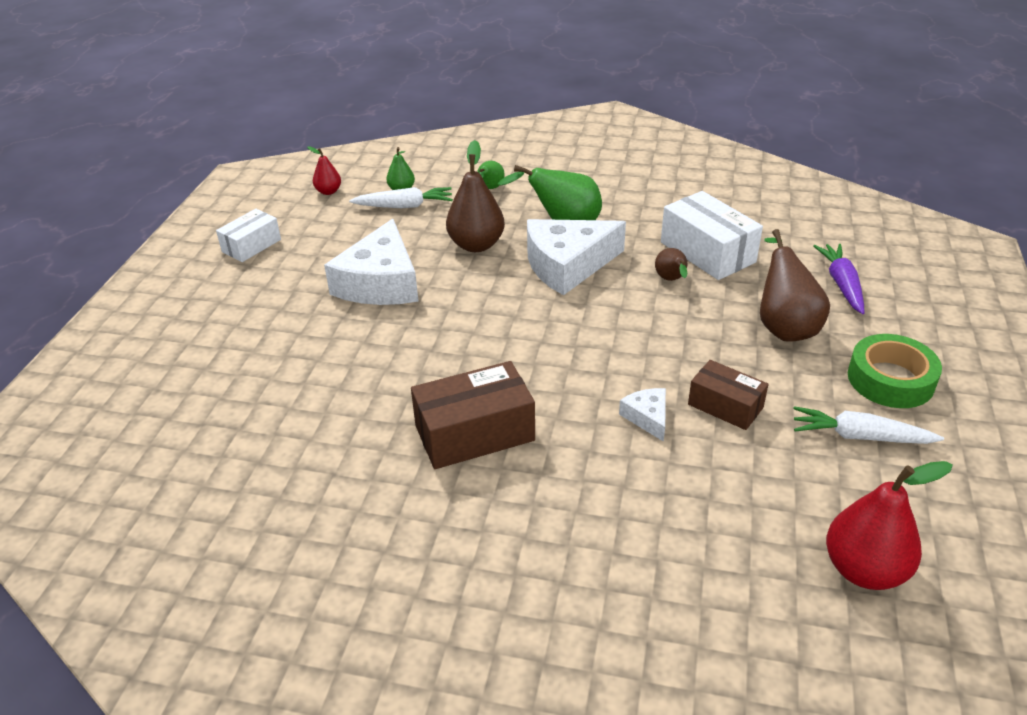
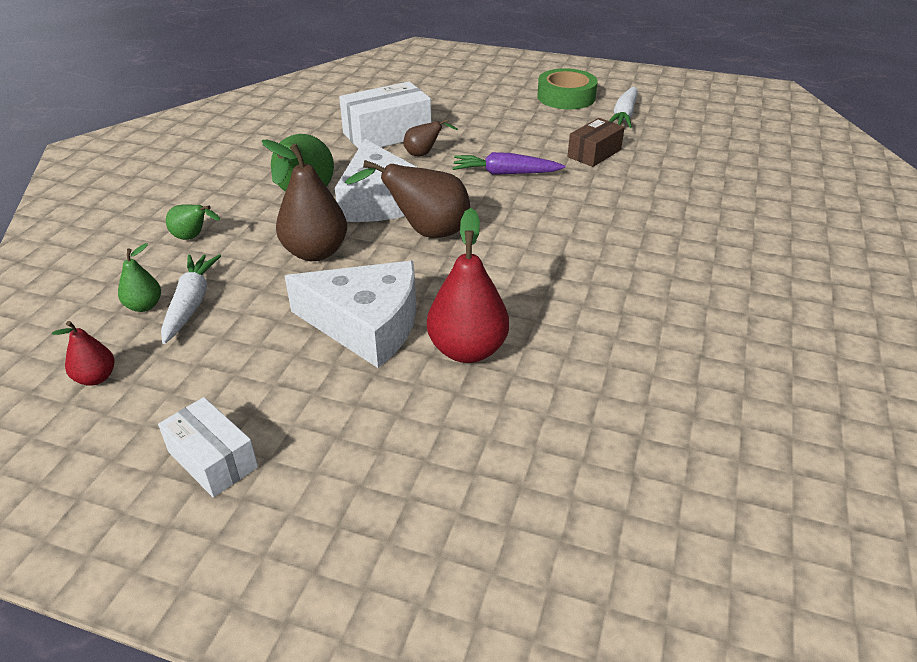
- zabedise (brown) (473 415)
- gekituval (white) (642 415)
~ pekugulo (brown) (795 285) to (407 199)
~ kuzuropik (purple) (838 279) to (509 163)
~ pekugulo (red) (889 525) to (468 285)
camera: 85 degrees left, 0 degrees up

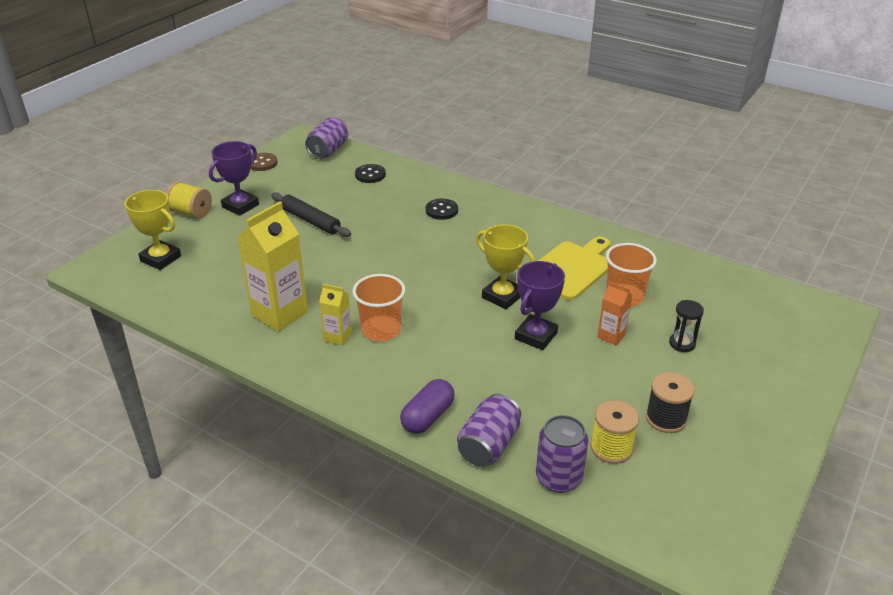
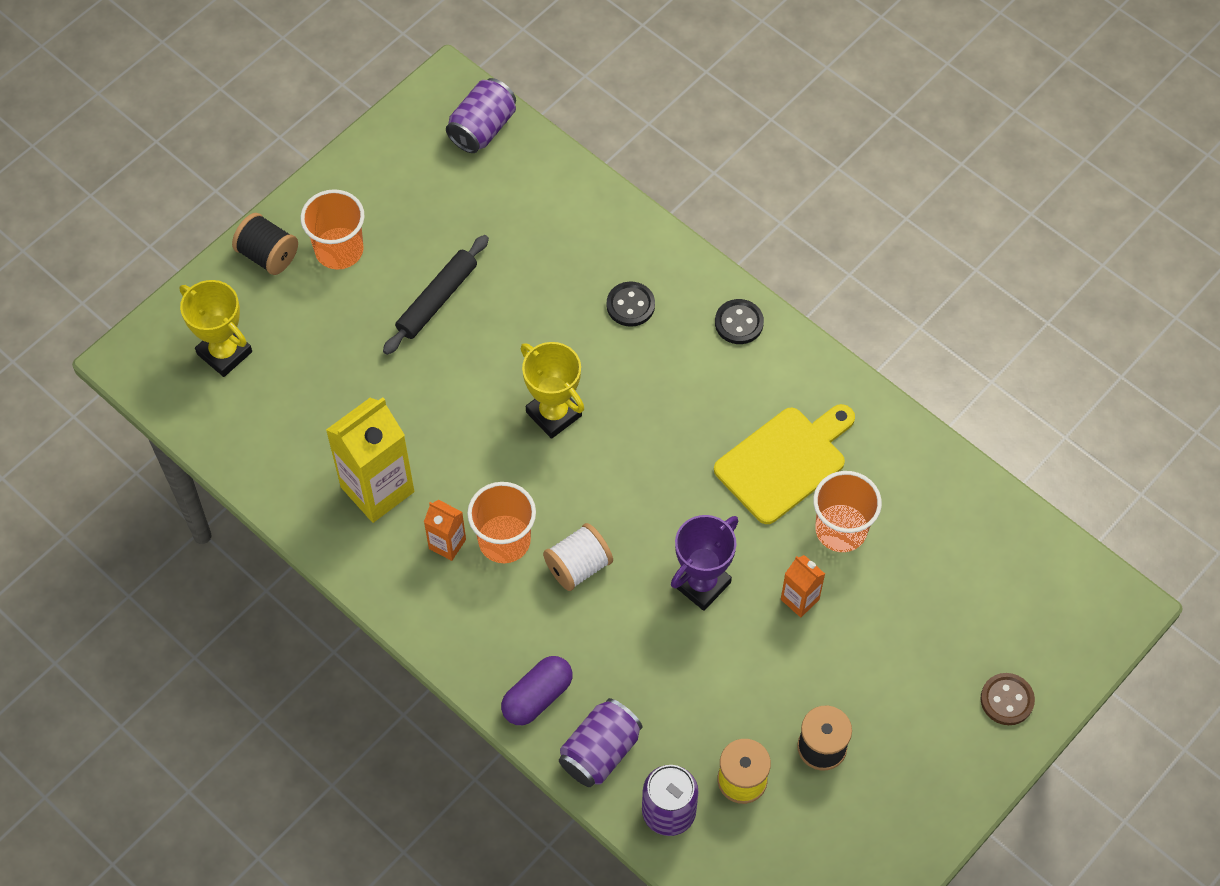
- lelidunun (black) (686 326)
+ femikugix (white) (578 557)
~ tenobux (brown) (264 162) to (1008 699)
~ tenobux (black) (370 173) to (739 321)
~ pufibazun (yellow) (505 266) to (552 390)
~ pufibazun (purple) (234 178) to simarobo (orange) (332 229)
~ femikugix (yellow) (189 200) to femikugix (black) (265 244)
~ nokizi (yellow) (335 315) to nokizi (orange) (445 530)
~ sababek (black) (311 214) = (436 295) 75 degrees clockwise
camera: 10 degrees right, 25 degrees up

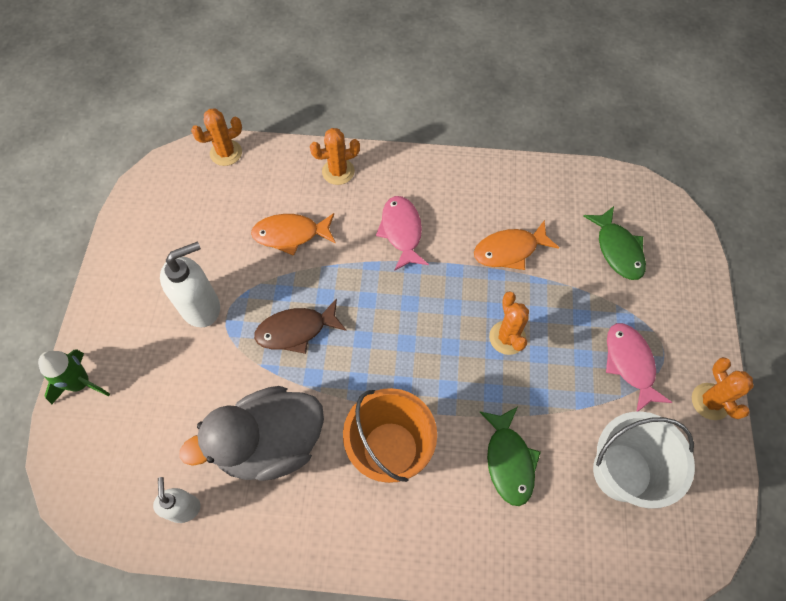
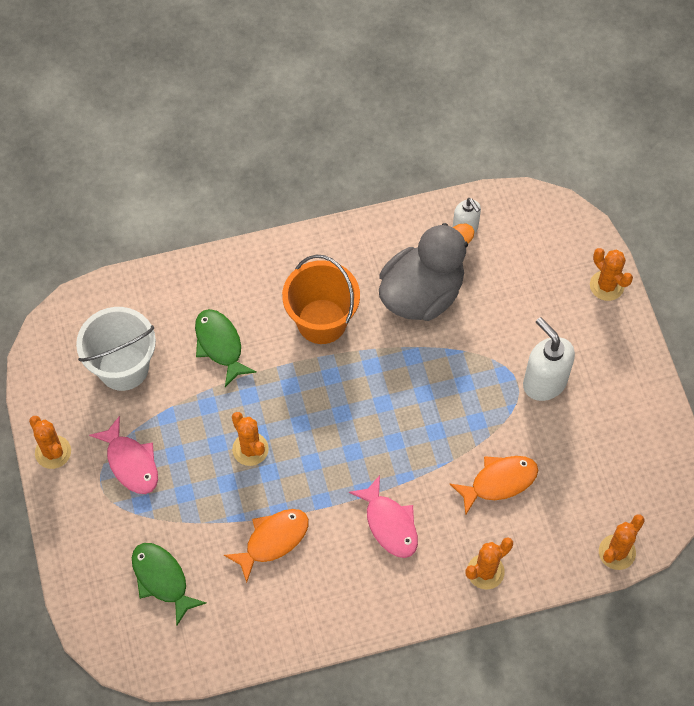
- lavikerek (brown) (300 326)
~ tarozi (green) (74 376) to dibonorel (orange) (611 274)
~ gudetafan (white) (190 284) = (549 359) 105 degrees clockwise
camera: 160 degrees right, 0 degrees up

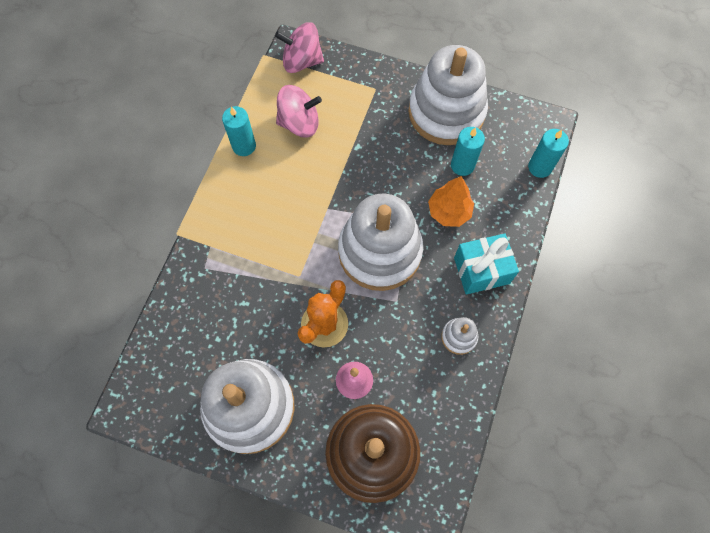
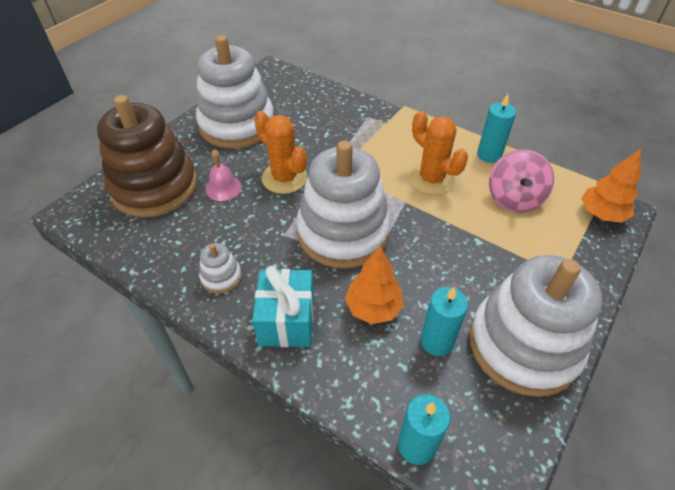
+ dibonorel (orange) (438 153)
~ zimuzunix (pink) (299 47) to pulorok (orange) (611 186)
camera: 105 degrees right, 20 degrees down

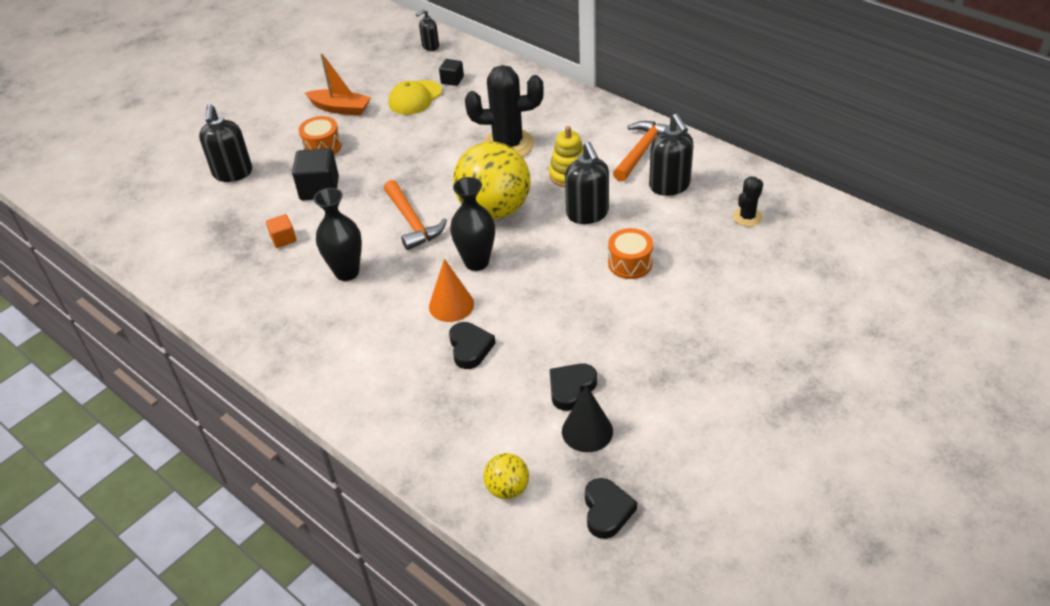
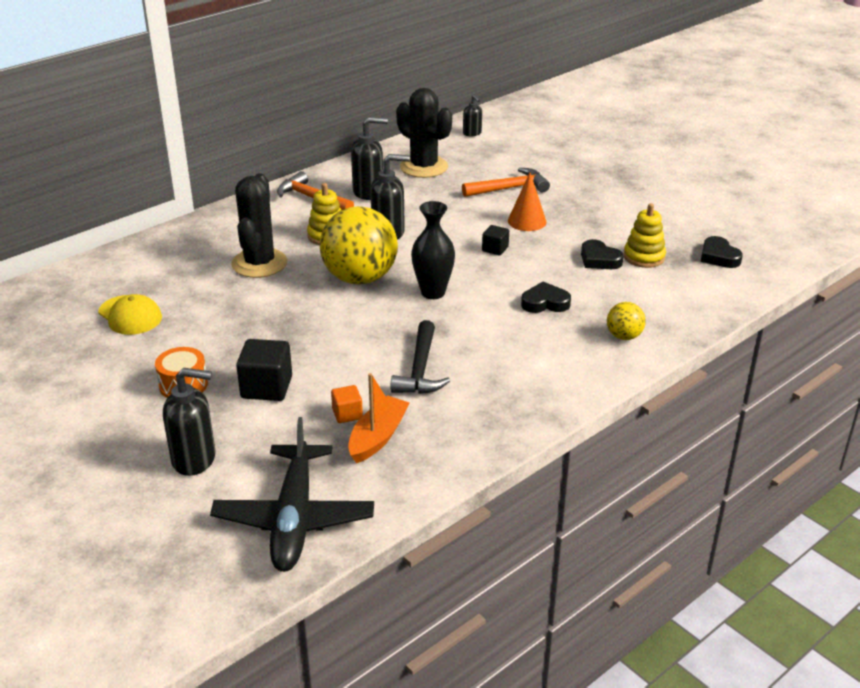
- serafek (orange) (630 253)
+ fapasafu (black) (292 494)
~ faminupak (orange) (338 84) to (379 418)
~ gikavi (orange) (415 215) to (506 182)
~ gudetafan (black) (427 30) to (472 115)
~ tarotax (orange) (451 290) to (527 202)
~ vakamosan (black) (451 72) to (495 240)
~ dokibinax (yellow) (506 476) to (626 321)
~ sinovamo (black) (338 234) to gikavi (black) (420 357)
~ tarotax (black) (587 418) to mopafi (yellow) (645 235)
~ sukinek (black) (611 508) = (722 252) 120 degrees counterclockwise
~ dibonorel (black) (748 201) = (424 133) x1.99
camera: 85 degrees left, 10 degrees down

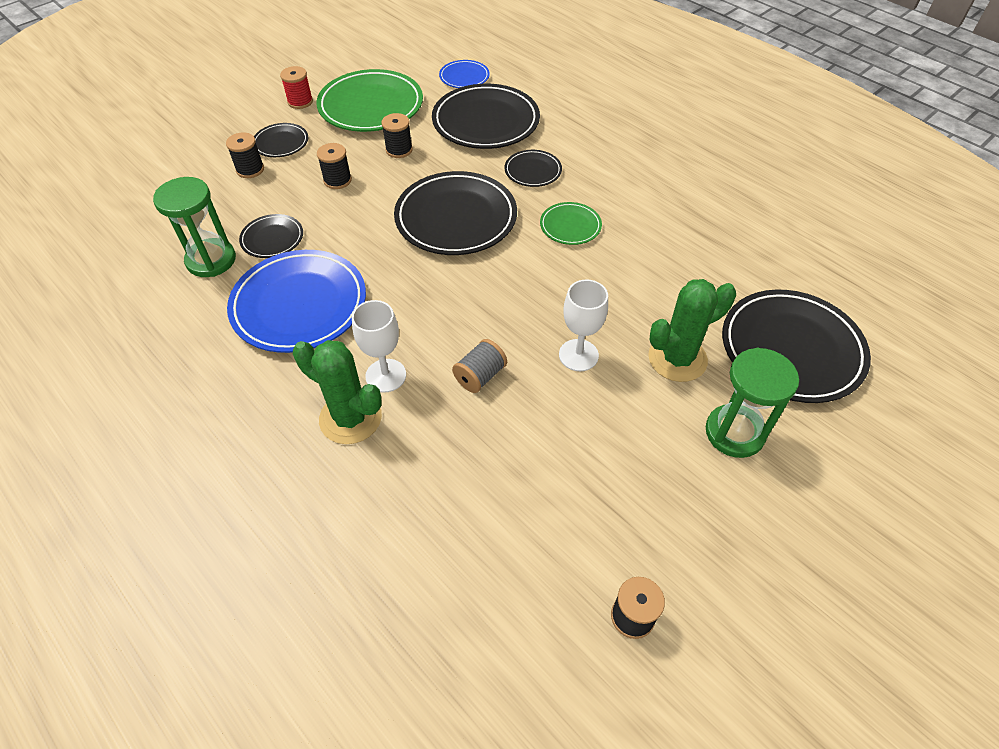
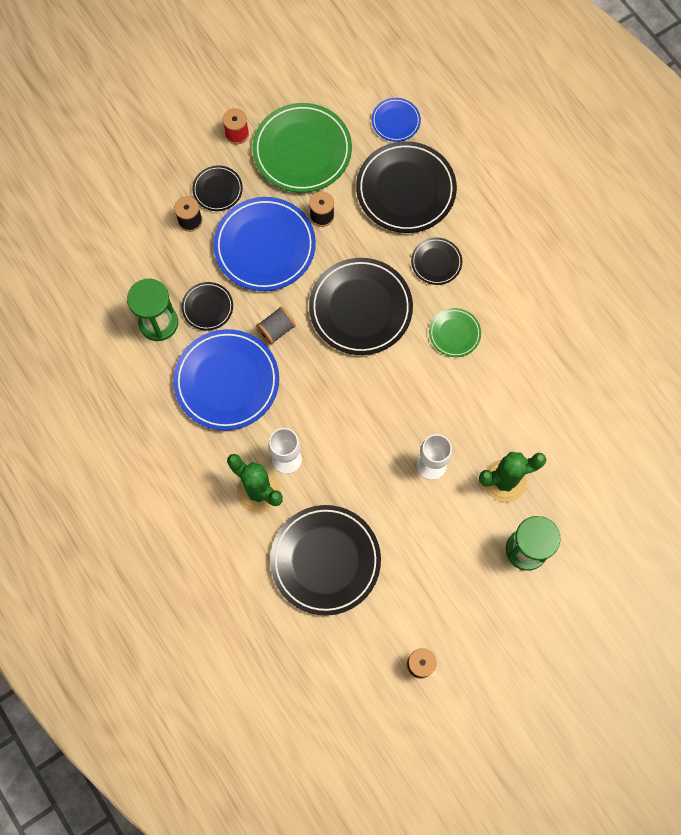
~ femikugix (grey) (479 366) to (276 326)
~ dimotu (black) (796 346) to (325 560)
~ femikugix (black) (334 166) to dimotu (blue) (264 244)
camera: 10 degrees right, 20 degrees up

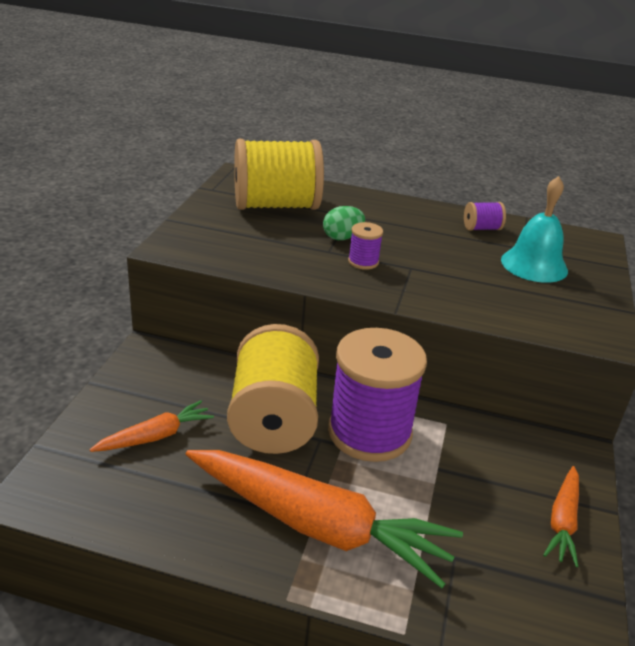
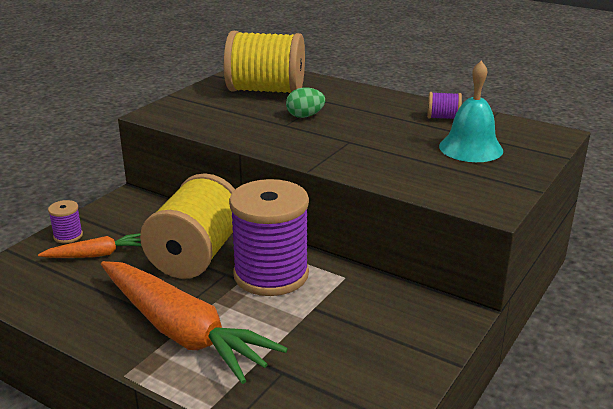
- kuzuropik (orange) (561 516)
~ femikugix (purple) (365 246) to (65 221)
camera: 20 degrees right, 5 degrees down

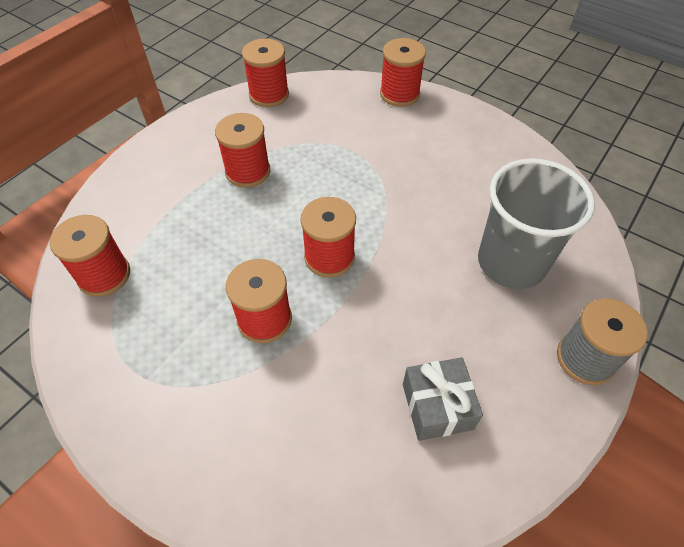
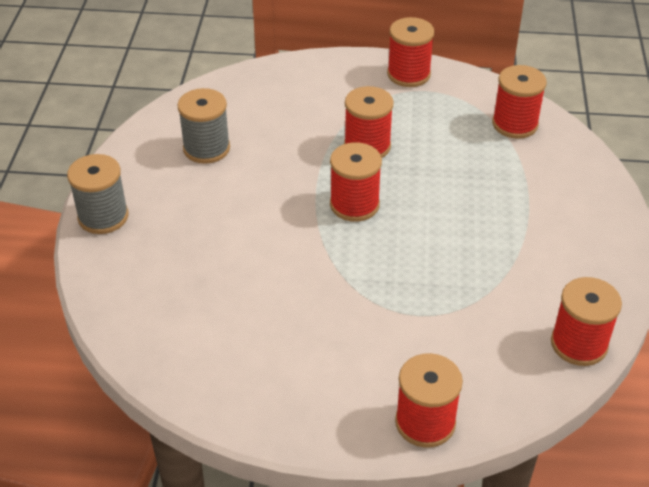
- simarobo (grey) (536 223)
~ femikugix (red) (242 150) to (411 52)
~ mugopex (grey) (443 399) to femikugix (grey) (203 126)
camera: 150 degrees right, 10 degrees down

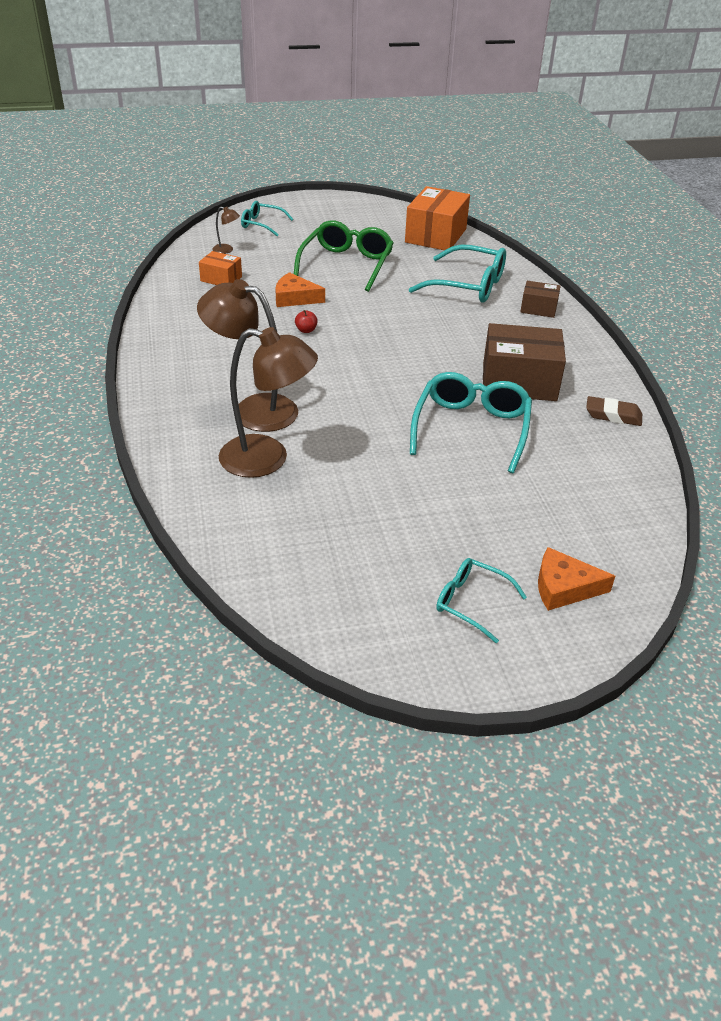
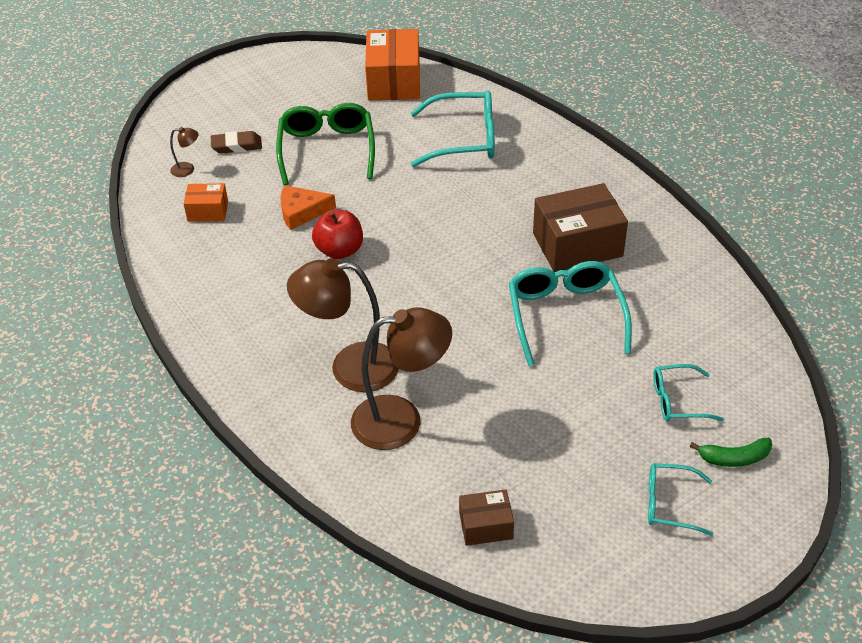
~ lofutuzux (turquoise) (267 218) to (688 393)
~ zabedise (brown) (540 299) to (486 517)
~ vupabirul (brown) (614 411) to (236 142)
~ gekituval (orange) (576 579) to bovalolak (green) (731 452)
~ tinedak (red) (306 321) = (337 234) x2.06
camera: 20 degrees left, 5 degrees up

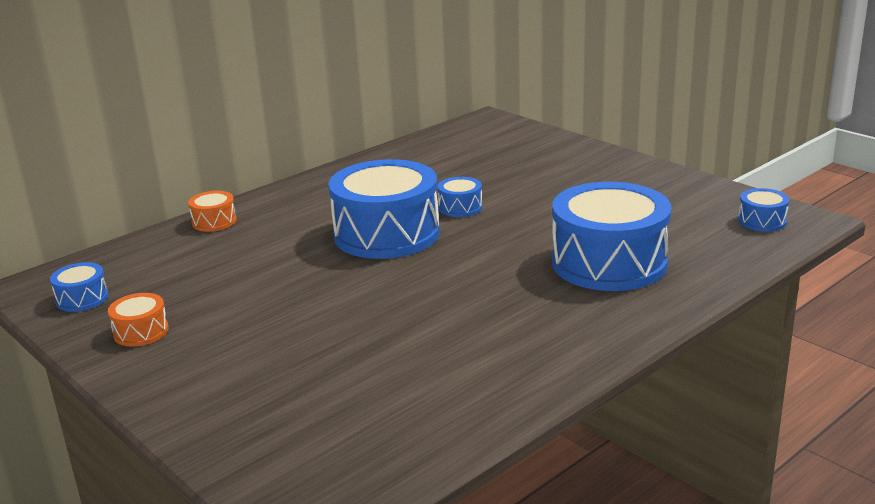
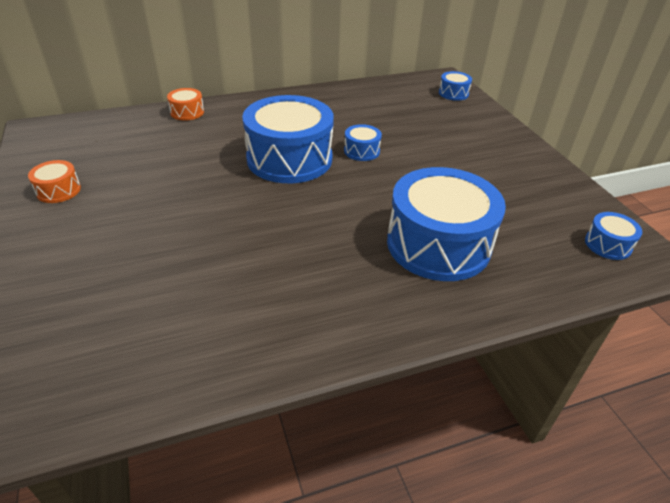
~ serafek (blue) (79 287) to (455 86)
camera: 20 degrees right, 15 degrees up

